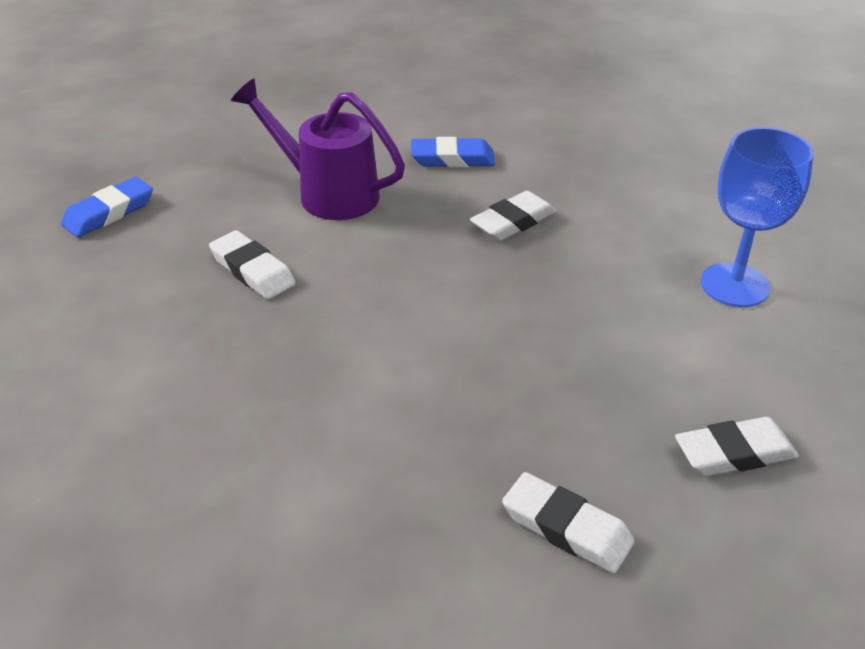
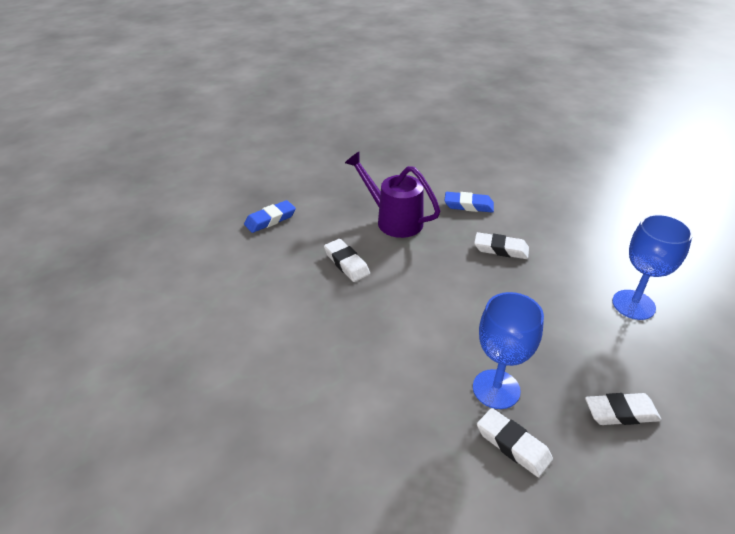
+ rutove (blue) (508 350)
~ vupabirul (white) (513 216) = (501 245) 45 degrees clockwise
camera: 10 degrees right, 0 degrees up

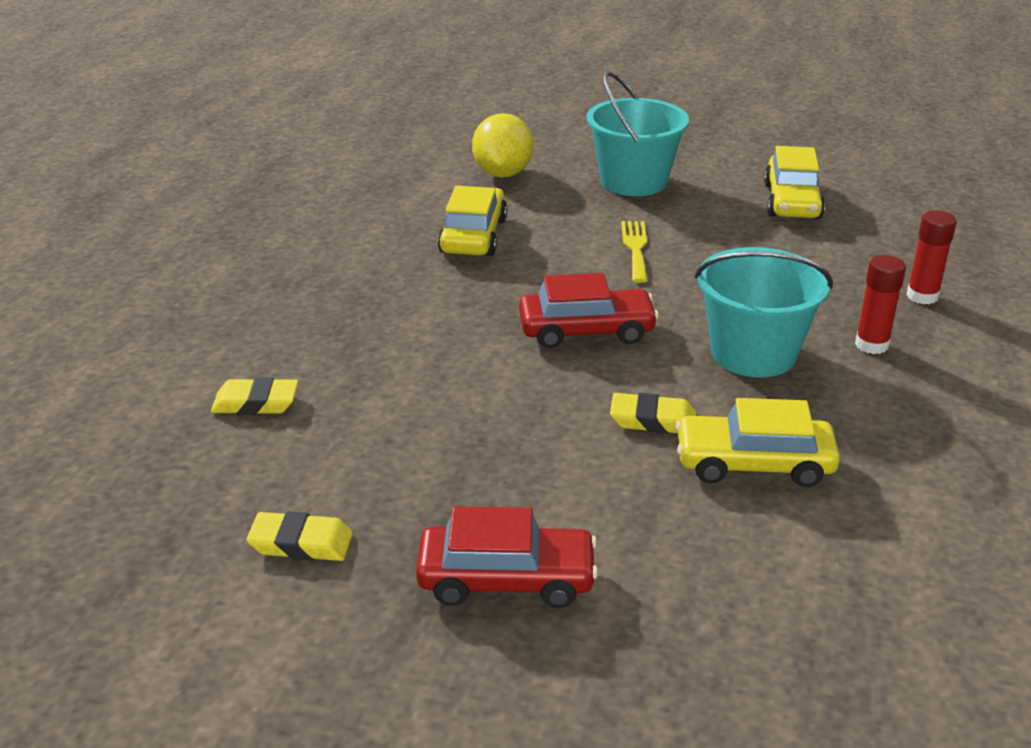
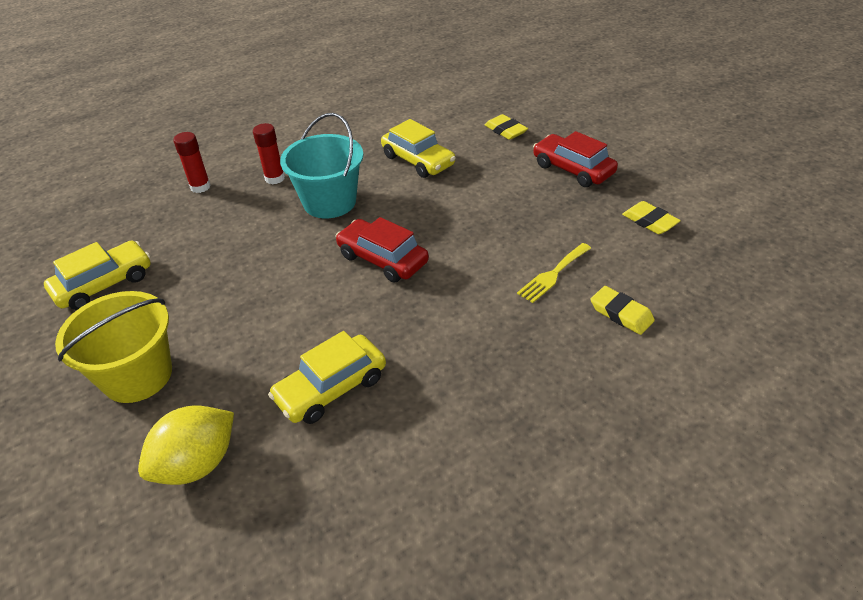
~ vupabirul (yellow) (653 413) to (506 127)
~ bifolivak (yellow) (634 252) to (554 273)
~ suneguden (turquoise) (637 134) to suneguden (yellow) (113 347)
camera: 135 degrees left, 10 degrees up

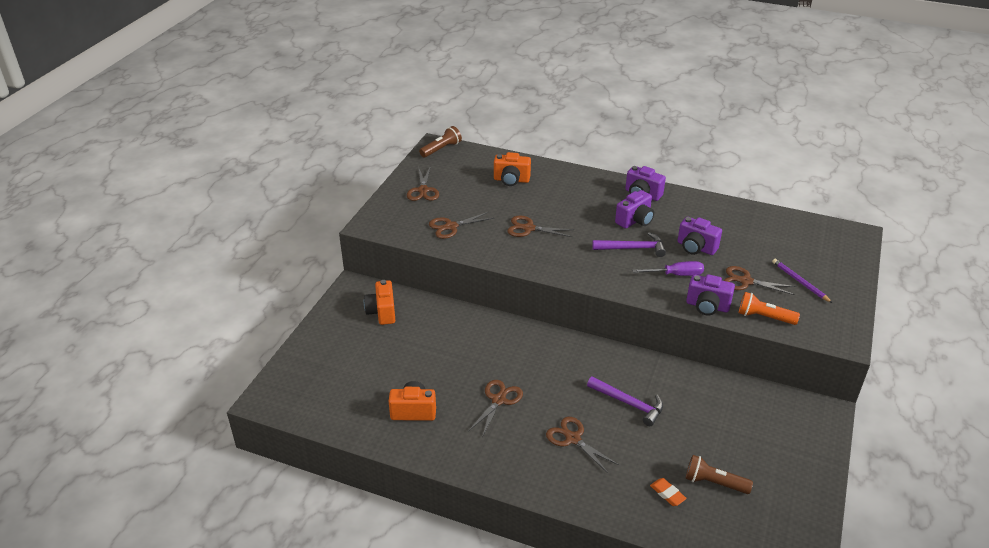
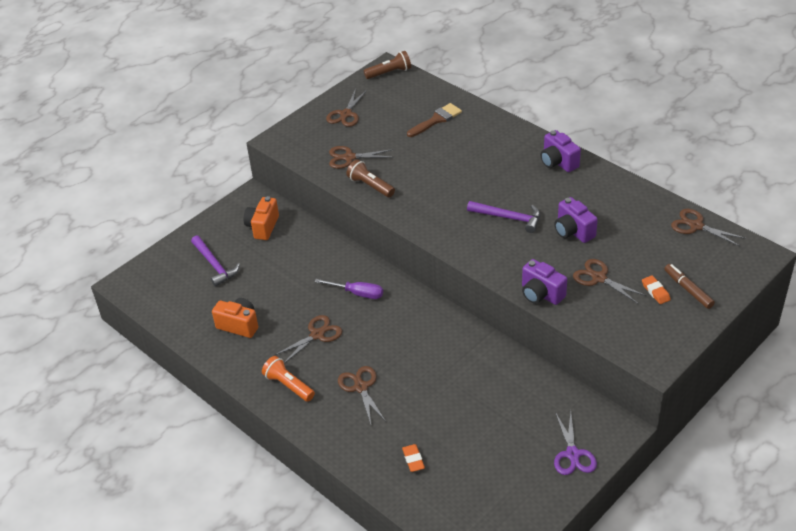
- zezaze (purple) (634 209)
+ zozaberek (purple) (575 443)
+ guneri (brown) (689 286)
~ zozaberek (brown) (540 226) to (708 227)
~ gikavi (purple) (625 401) to (215 261)
~ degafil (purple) (668 268) to (348 289)
~ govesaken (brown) (719 474) to (370 178)
~ govesaken (orange) (769 308) to (288 379)
~ zezaze (orange) (512 169) to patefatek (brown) (434 120)
~ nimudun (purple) (802 281) to vupabirul (orange) (656 289)
camera: 25 degrees right, 5 degrees up

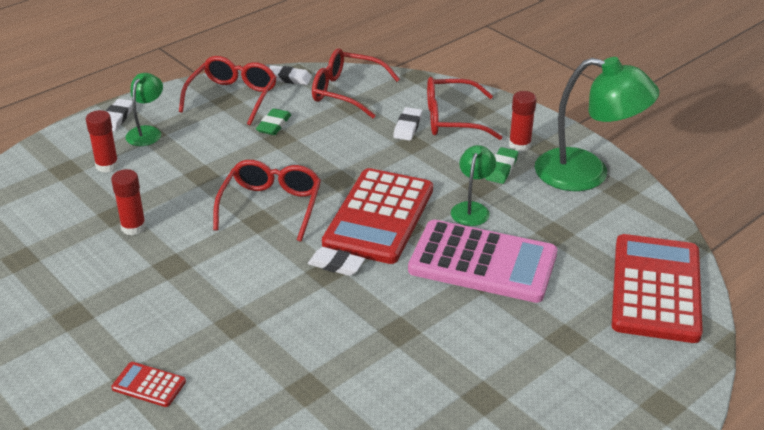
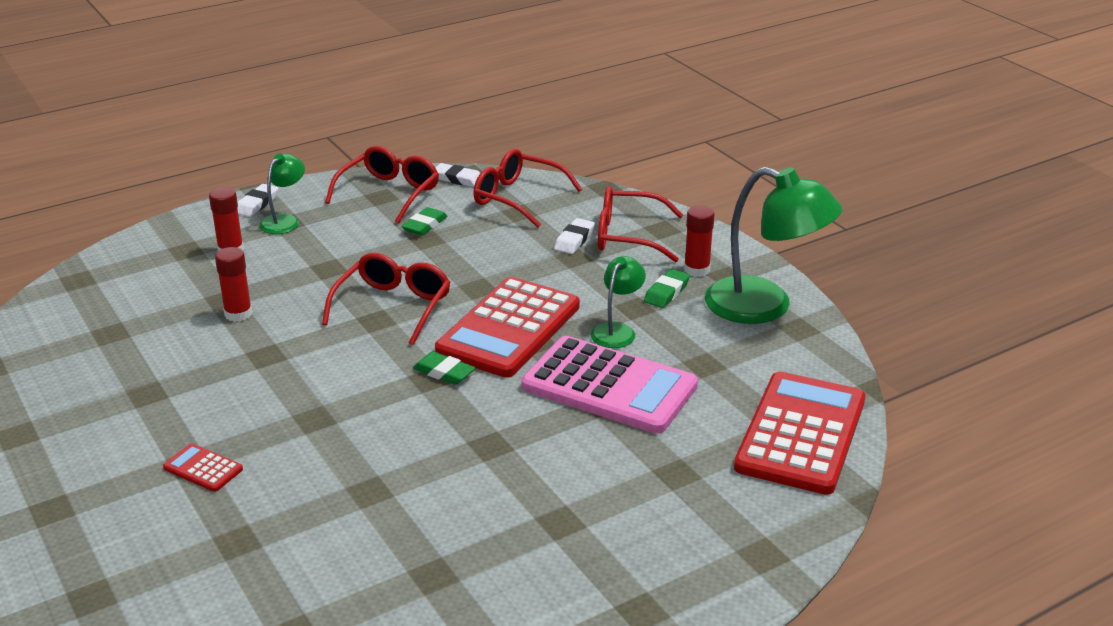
~ vupabirul (white) (336 261) to vupabirul (green) (444 368)
camera: 10 degrees right, 5 degrees down

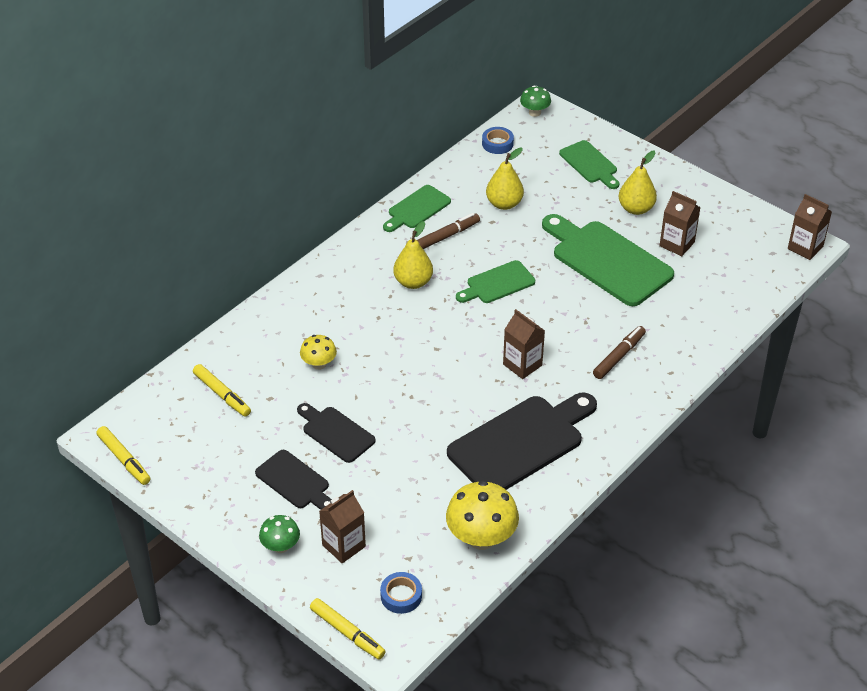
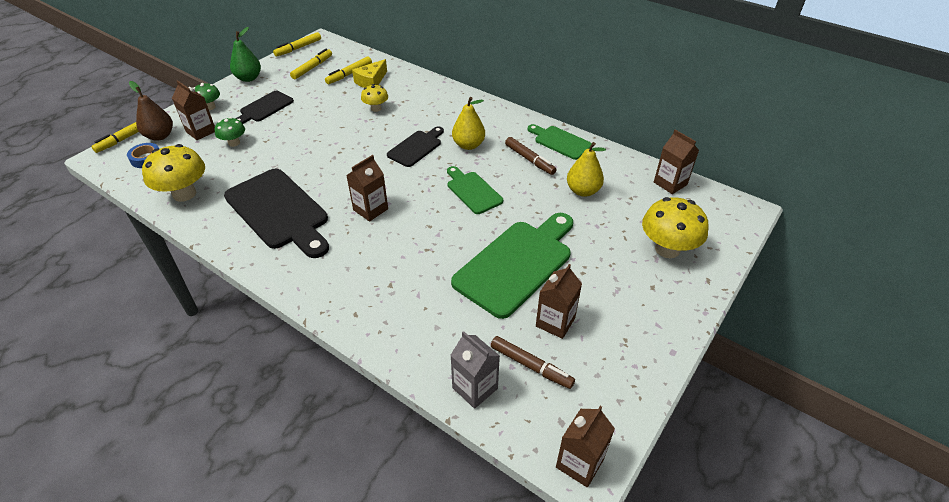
- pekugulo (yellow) (638 183)
+ pekugulo (brown) (151 111)
+ pekugulo (green) (245 54)
+ guneri (yellow) (311 64)
+ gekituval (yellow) (369 73)
+ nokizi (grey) (475 370)
~ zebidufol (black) (336 433) to (415 146)
~ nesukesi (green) (535 101) to (230 132)
~ guneri (brown) (619 352) to (533 362)
~ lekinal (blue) (498 140) to nokizi (brown) (676 162)
~ zebidufol (green) (589 164) to nesukesi (yellow) (675 227)
camera: 85 degrees right, 0 degrees up

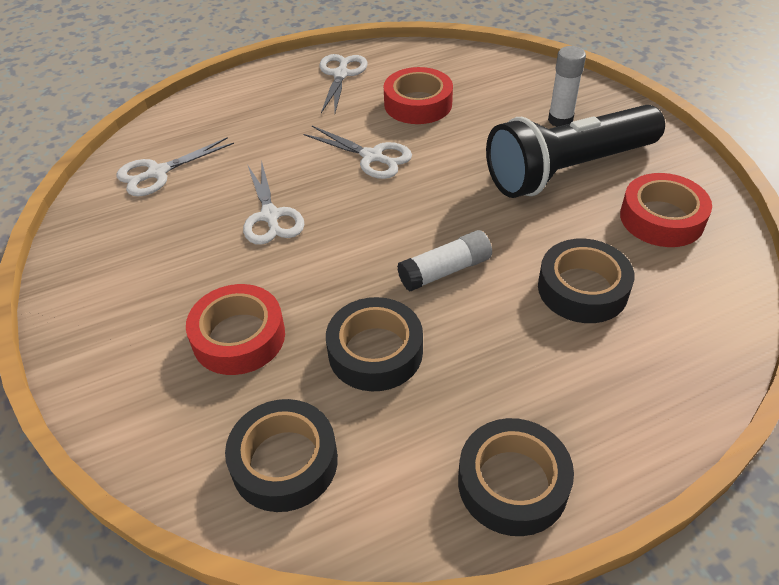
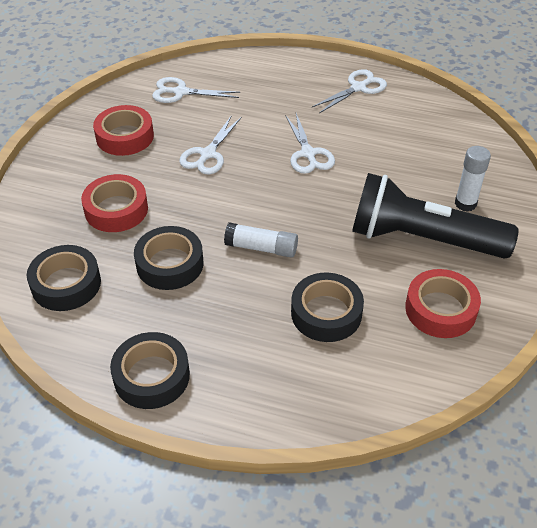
~ lekinal (red) (418 95) to (123 130)
camera: 40 degrees right, 0 degrees up

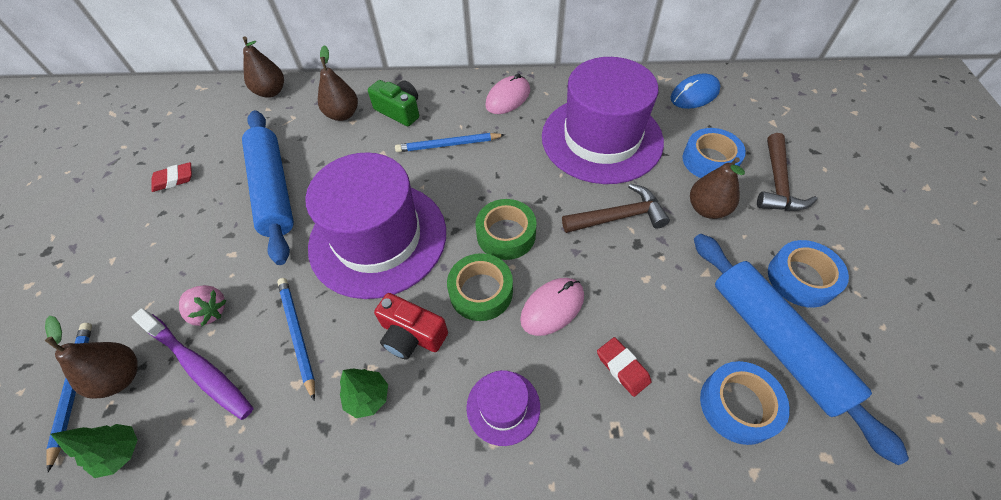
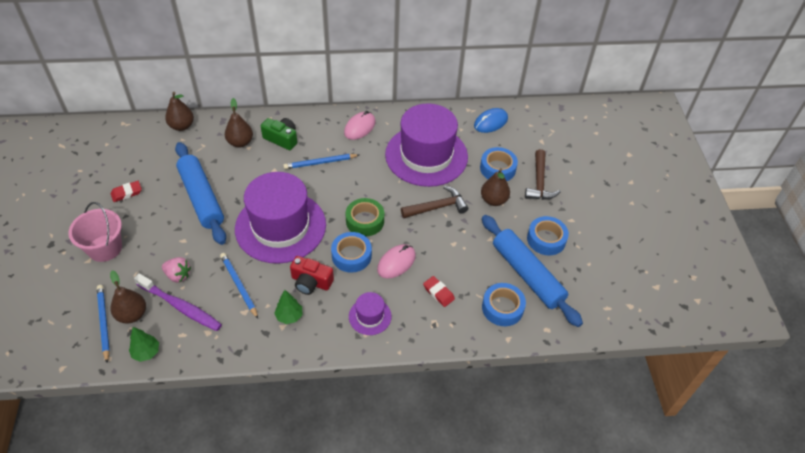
+ suneguden (pink) (95 232)
~ lekinal (green) (480 287) to lekinal (blue) (351 252)
camera: 10 degrees left, 5 degrees down

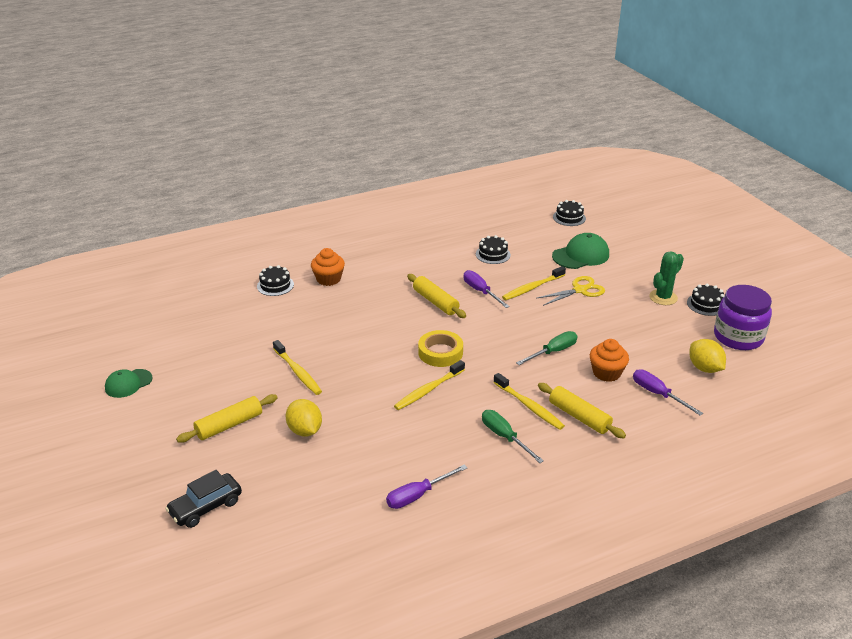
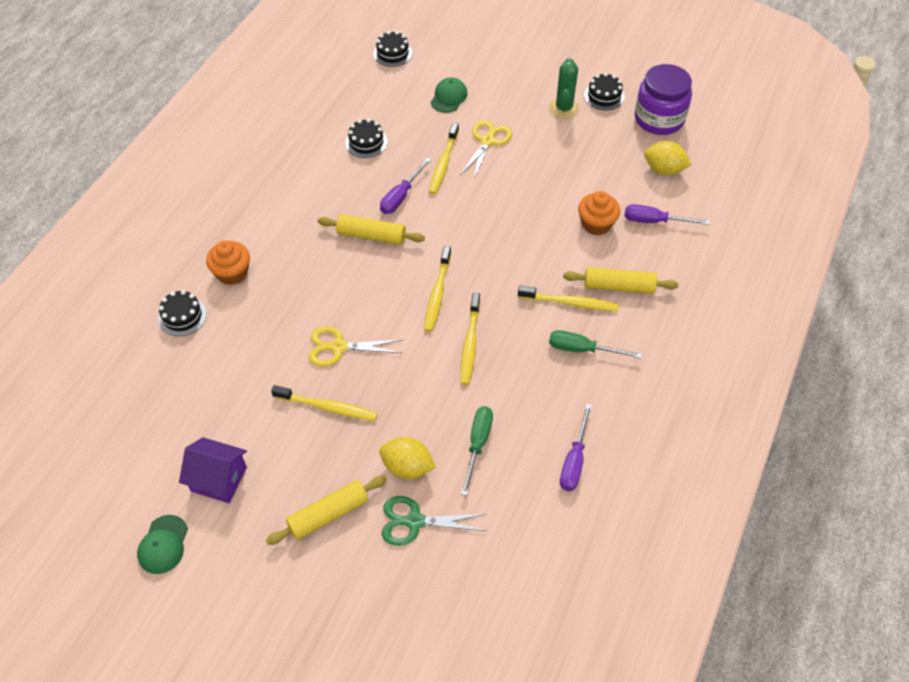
- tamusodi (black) (203 499)
+ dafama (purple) (213 470)
+ zozaberek (yellow) (355 346)
+ zozaberek (green) (434 521)
~ degafil (green) (546 348) to (477 451)
~ lekinal (yellow) (440 348) to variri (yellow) (437 289)
~ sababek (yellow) (227 418) = (326 510) 45 degrees clockwise
~ degafil (purple) (487 289) = (405 186) 75 degrees counterclockwise
~ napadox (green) (580 251) = (449 95) x0.65
camera: 40 degrees left, 20 degrees up

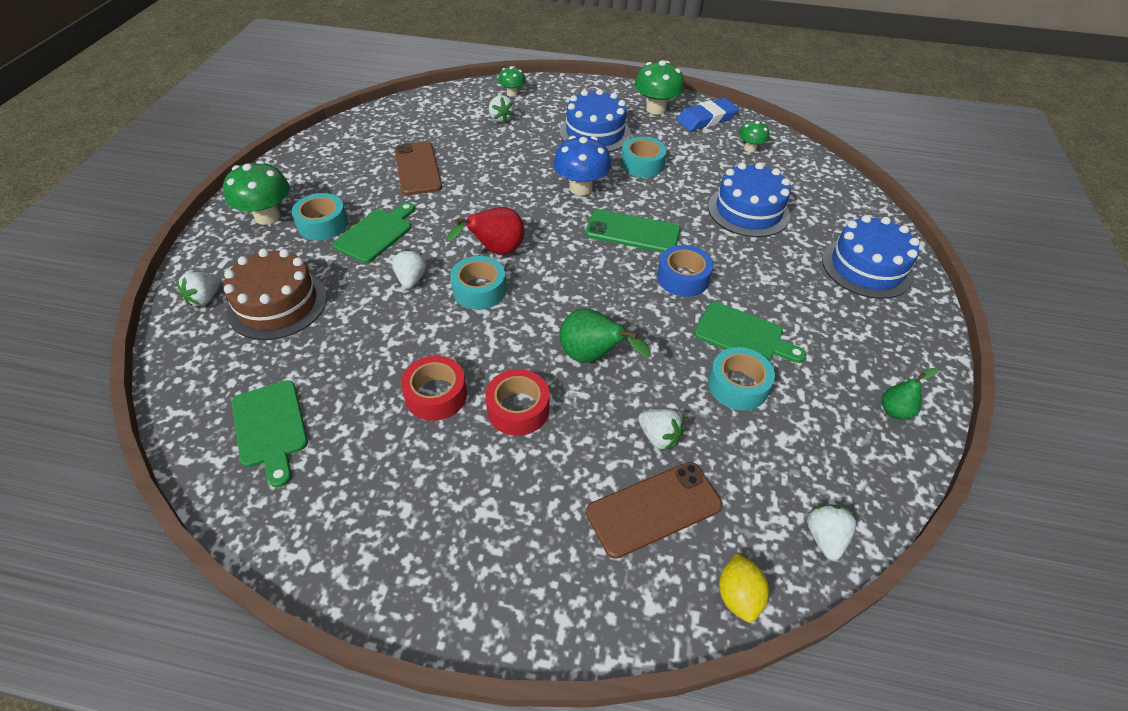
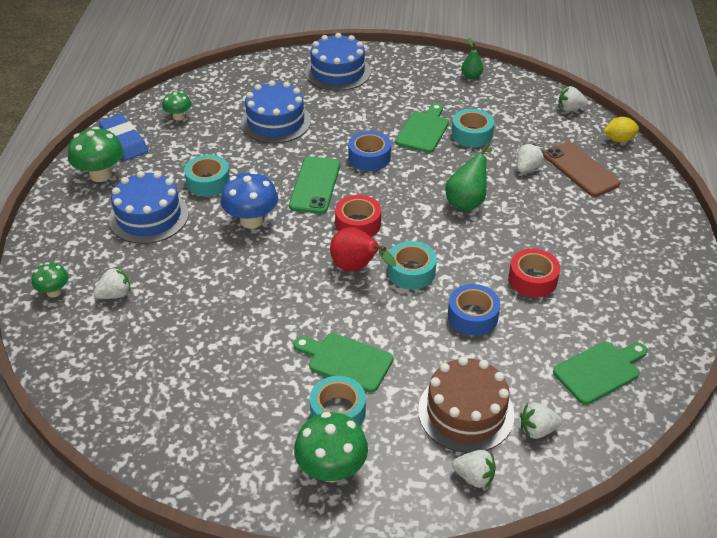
- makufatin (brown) (418 168)
+ lekinal (blue) (474 310)
~ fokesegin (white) (409 269) to (541 420)
~ lekinal (red) (517 402) to (358 216)
camera: 95 degrees left, 5 degrees down

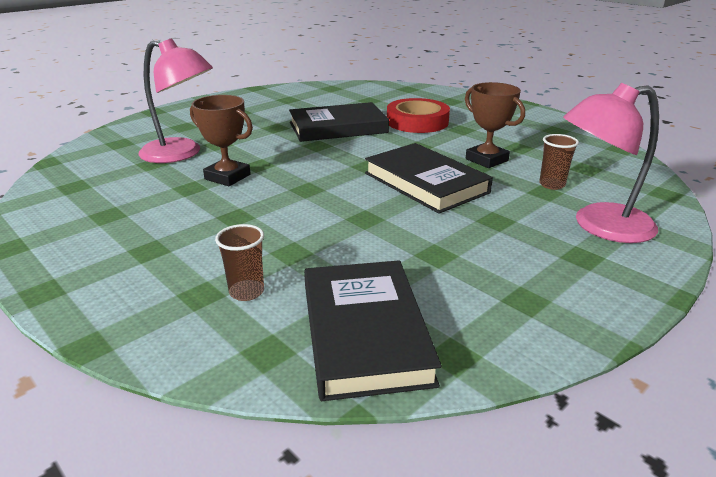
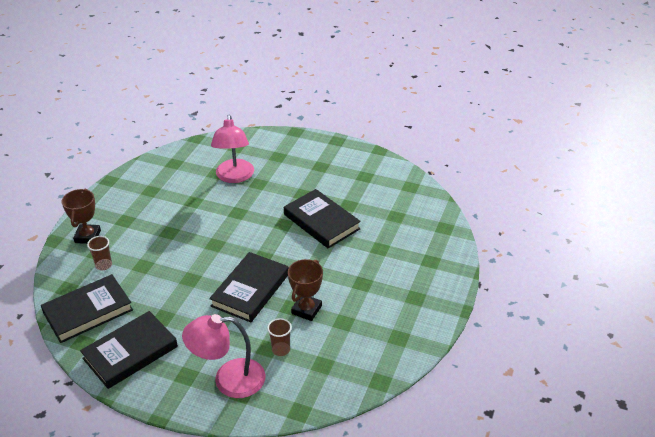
- lekinal (red) (418 115)
+ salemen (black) (129 350)
~ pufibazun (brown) (221 140) to (81 216)
~ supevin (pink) (611 163) = (223 356) 60 degrees counterclockwise
camera: 65 degrees right, 10 degrees up

